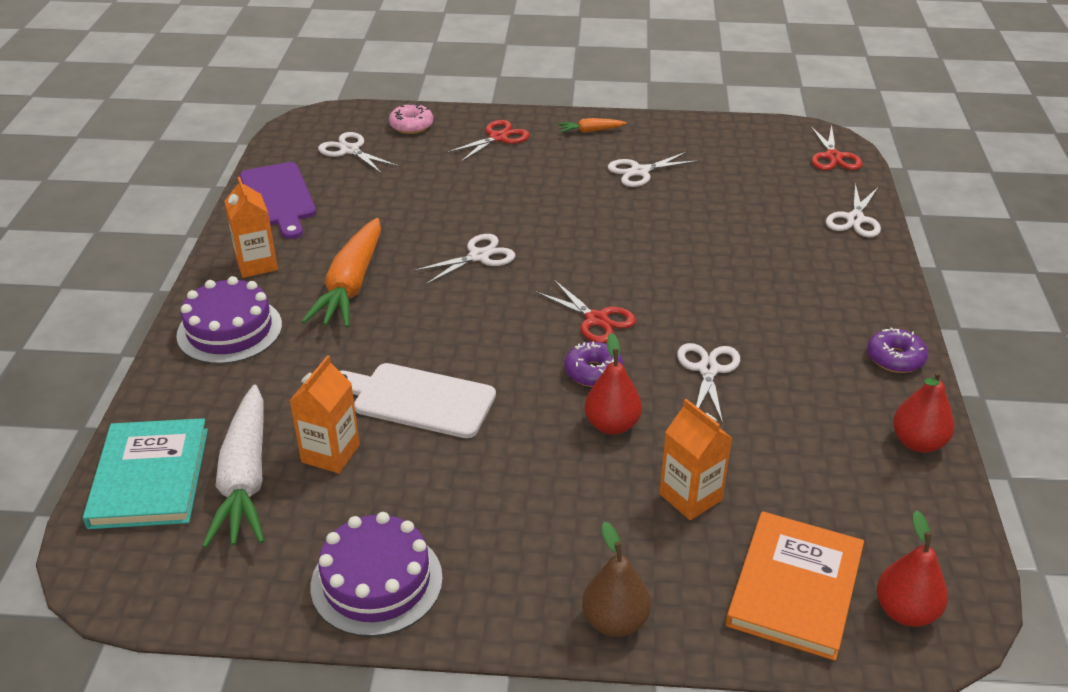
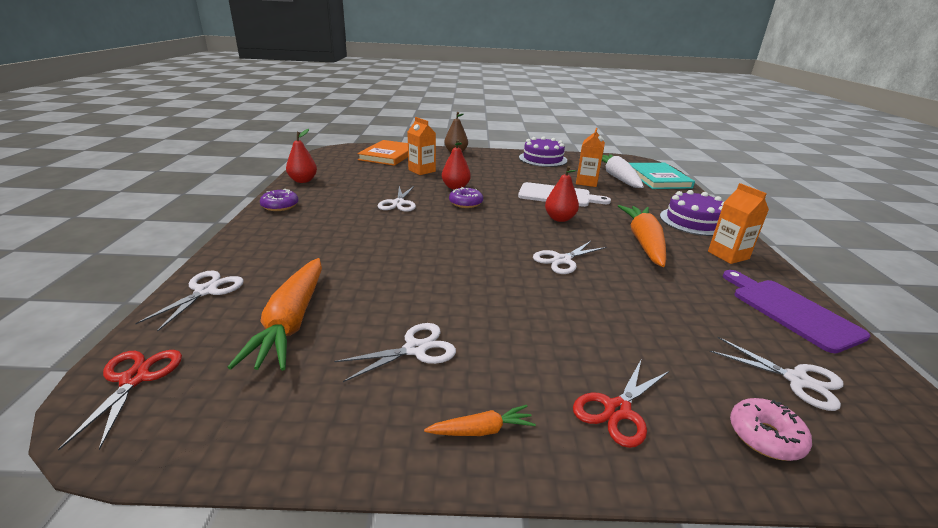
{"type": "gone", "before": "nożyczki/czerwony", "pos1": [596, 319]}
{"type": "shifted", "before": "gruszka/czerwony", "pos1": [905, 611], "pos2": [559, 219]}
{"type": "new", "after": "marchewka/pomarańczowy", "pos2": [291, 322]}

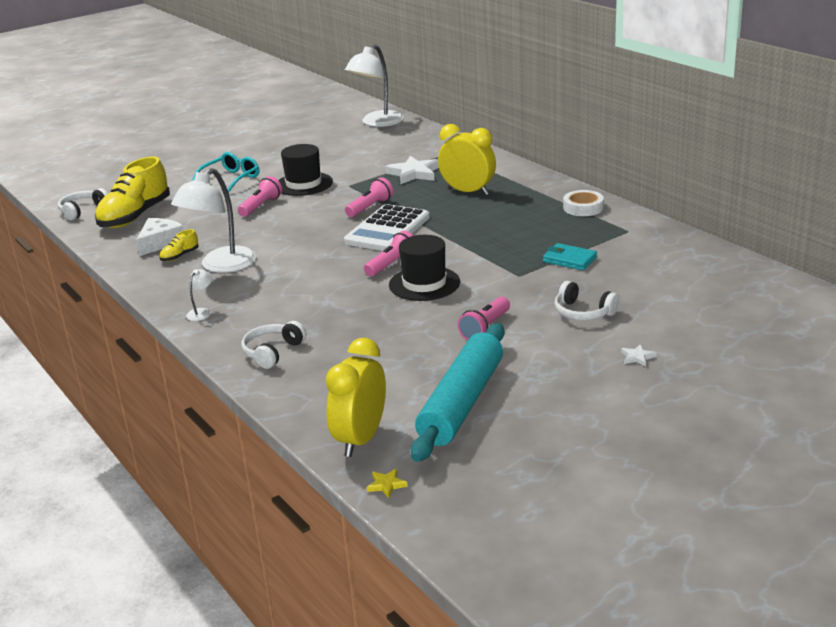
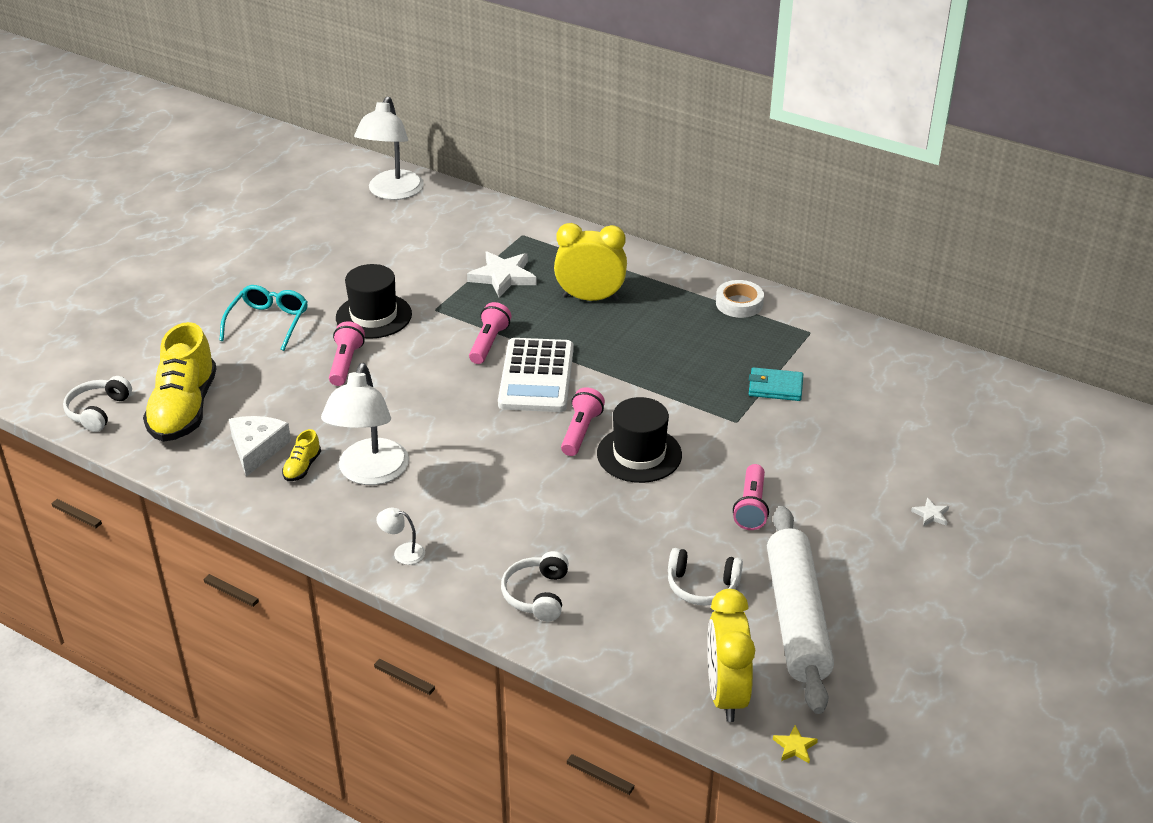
{"type": "rotated", "before": "lampka/biały", "pos1": [201, 312], "pos2": [403, 552], "turn": -75}
{"type": "shifted", "before": "słuchawki/biały", "pos1": [583, 312], "pos2": [702, 586]}
{"type": "repainted", "before": "wałek do ciasta/turkusowy", "after": "wałek do ciasta/biały", "pos1": [462, 402], "pos2": [797, 618]}

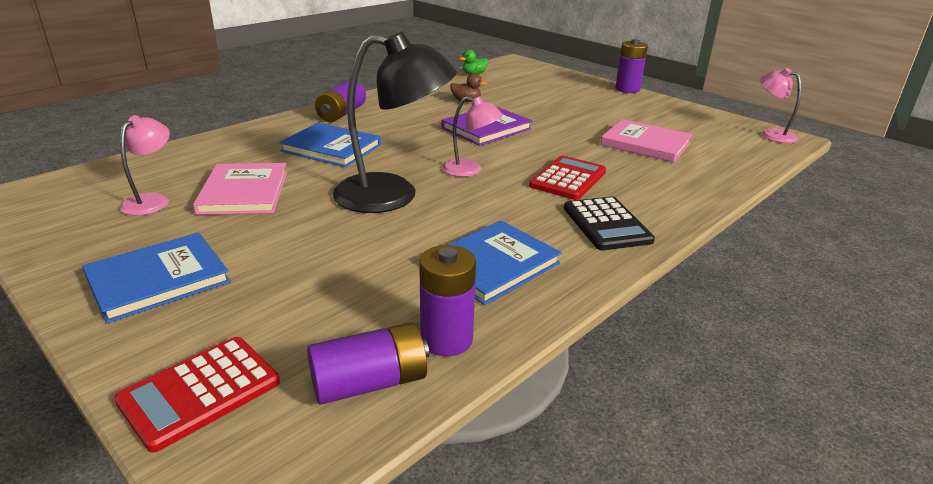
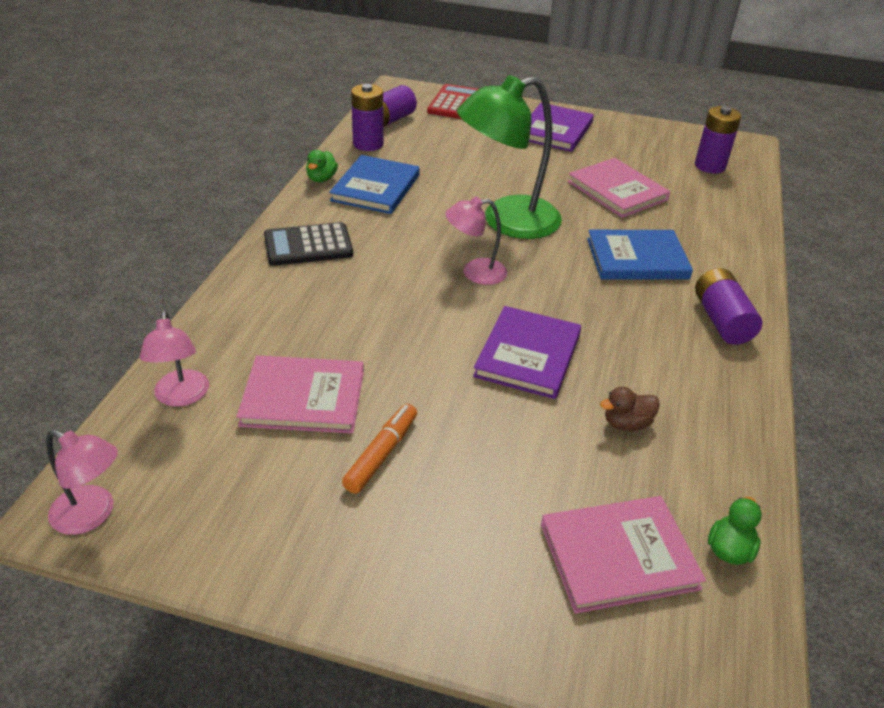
{"type": "repainted", "before": "lampka/czarny", "after": "lampka/zielony", "pos1": [393, 196], "pos2": [506, 221]}
{"type": "shifted", "before": "bateria/fioletowy", "pos1": [627, 89], "pos2": [710, 166]}
{"type": "shifted", "before": "lampka/różowy", "pos1": [152, 200], "pos2": [181, 397]}
{"type": "gone", "before": "kalkulator/czerwony", "pos1": [568, 179]}
{"type": "rotated", "before": "kalkulator/czarny", "pos1": [606, 224], "pos2": [308, 245], "turn": -60}
{"type": "repainted", "before": "książka/niebieski", "after": "książka/fioletowy", "pos1": [158, 279], "pos2": [555, 130]}
{"type": "new", "after": "kaczka/zielony", "pos2": [321, 179]}
{"type": "new", "after": "flamaster/pomarańczowy", "pos2": [381, 454]}
{"type": "new", "after": "książka/różowy", "pos2": [618, 556]}

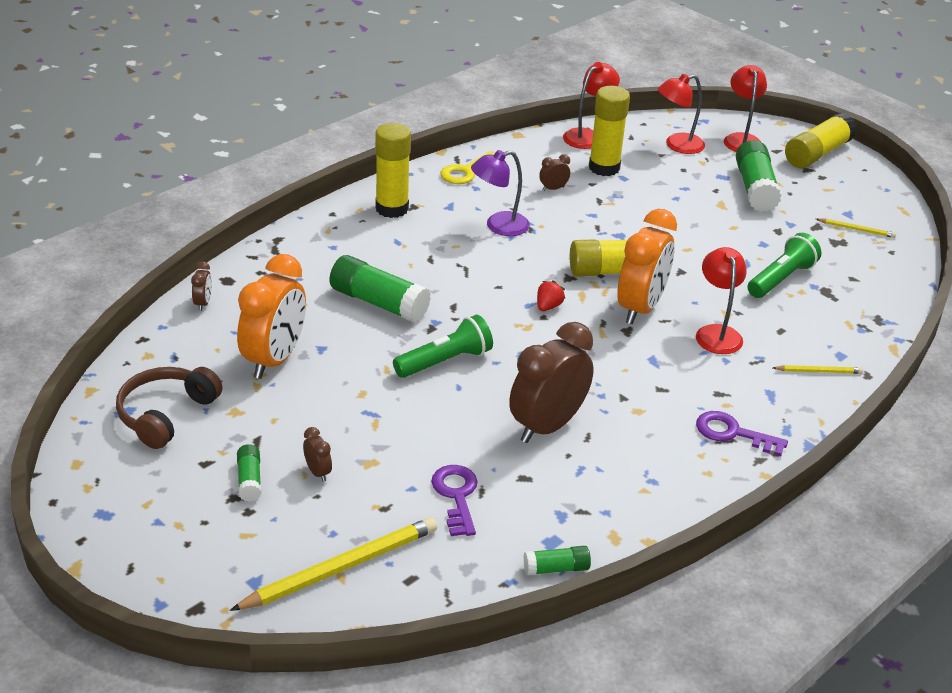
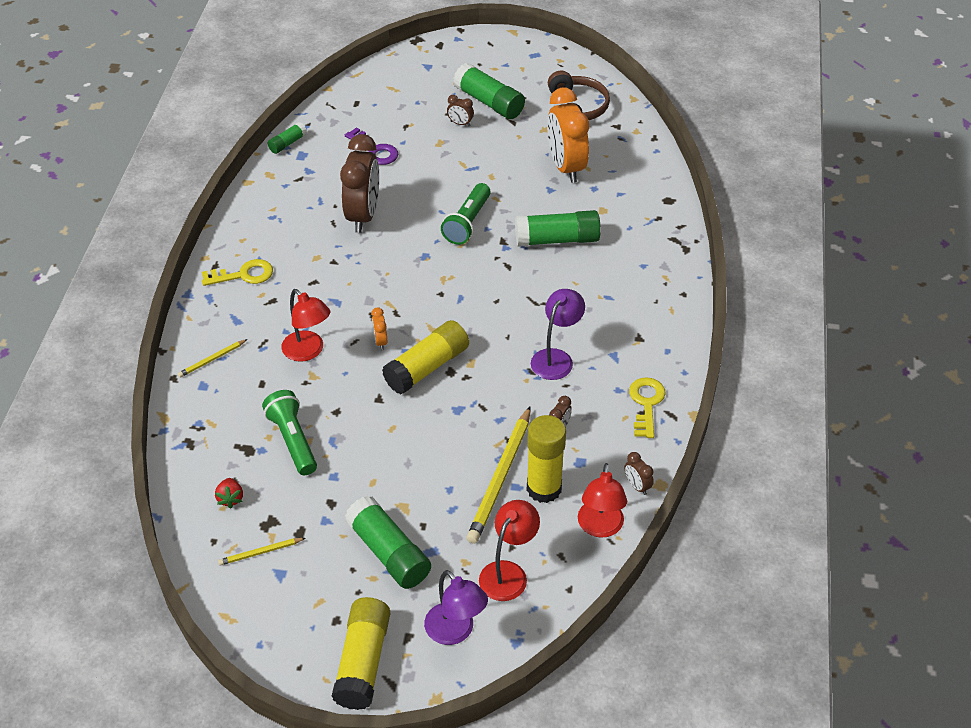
{"type": "repainted", "before": "lampka/czerwony", "after": "lampka/fioletowy", "pos1": [741, 139], "pos2": [455, 632]}
{"type": "gone", "before": "klej w sztyfcie/żółty", "pos1": [392, 208]}
{"type": "scaled", "before": "budzik/pomarańczowy", "pos1": [640, 308], "pos2": [380, 341], "scale": 0.41}
{"type": "rotated", "before": "latarka/zielony", "pos1": [781, 279], "pos2": [293, 440], "turn": 150}
{"type": "shifted", "before": "budzik/brązowy", "pos1": [203, 303], "pos2": [637, 486]}
{"type": "shifted", "before": "truskawka/czerwony", "pos1": [548, 306], "pos2": [230, 498]}
{"type": "repainted", "before": "klucz/fioletowy", "after": "klucz/żółty", "pos1": [733, 433], "pos2": [243, 275]}
{"type": "scaled", "before": "klej w sztyfcie/zielony", "pos1": [249, 480], "pos2": [489, 102], "scale": 1.91}
{"type": "shifted", "before": "ołówek/żółty", "pos1": [340, 568], "pos2": [500, 478]}

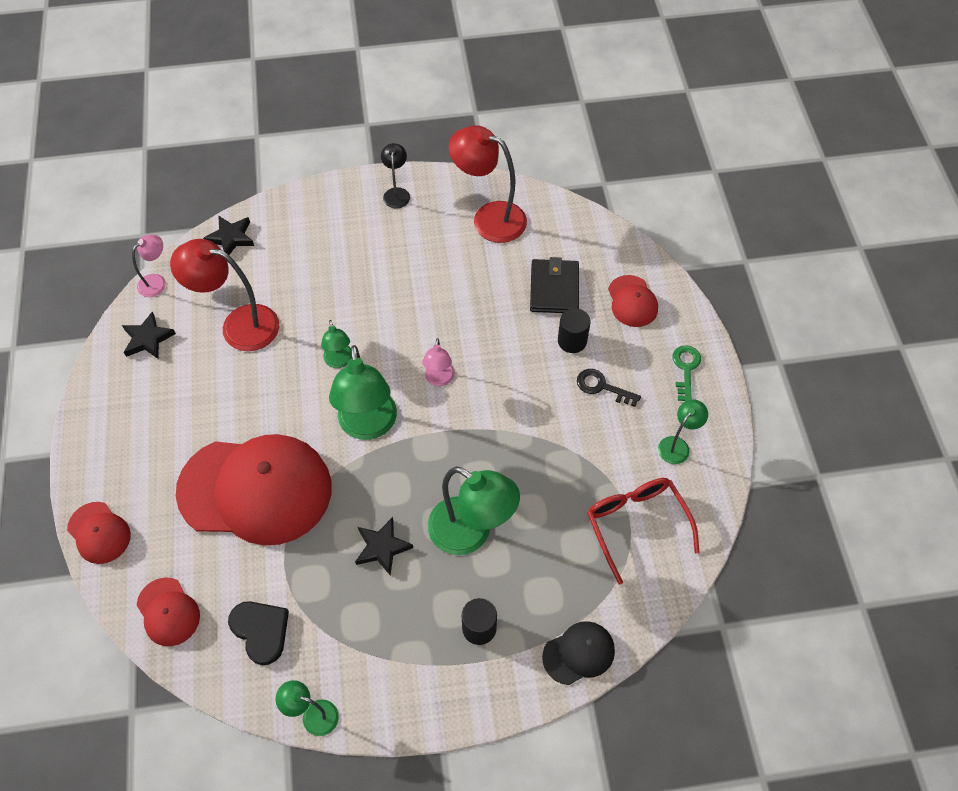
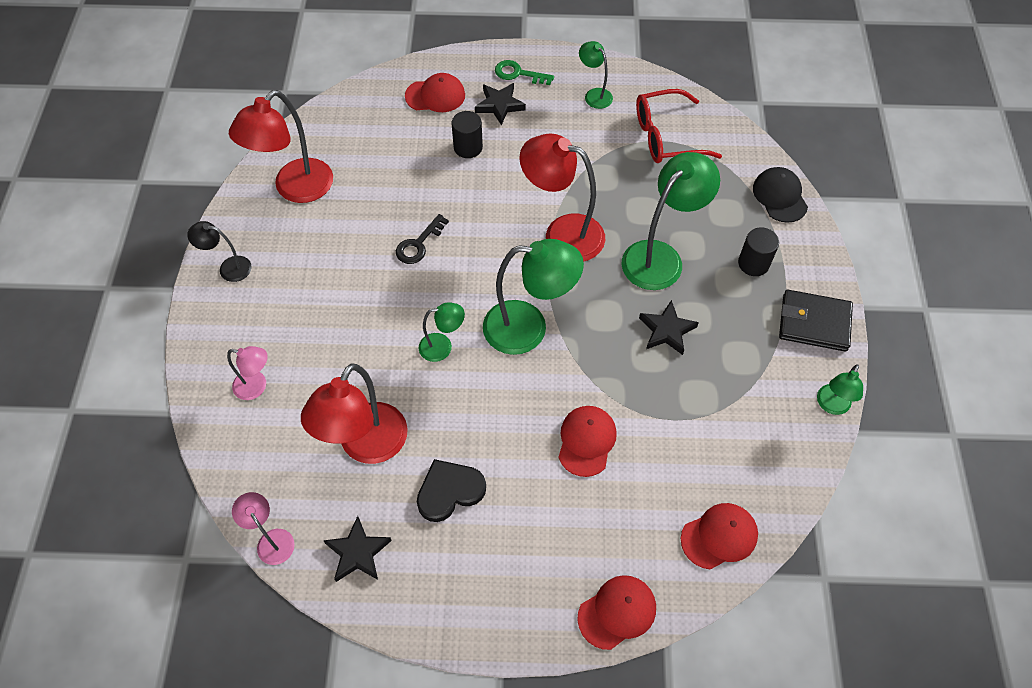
{"type": "shifted", "before": "gwiazda/czarny", "pos1": [231, 238], "pos2": [499, 105]}
{"type": "shifted", "before": "portfel/czarny", "pos1": [554, 289], "pos2": [814, 323]}
{"type": "shifted", "before": "lampka/różowy", "pos1": [439, 379], "pos2": [257, 386]}
{"type": "shifted", "before": "klucz/czarny", "pos1": [602, 387], "pos2": [418, 244]}
{"type": "scaled", "before": "czapka/czerwony", "pos1": [255, 490], "pos2": [586, 441], "scale": 0.45}
{"type": "shifted", "before": "serce/czarny", "pos1": [261, 631], "pos2": [449, 491]}
{"type": "new", "after": "lampka/czerwony", "pos2": [562, 234]}

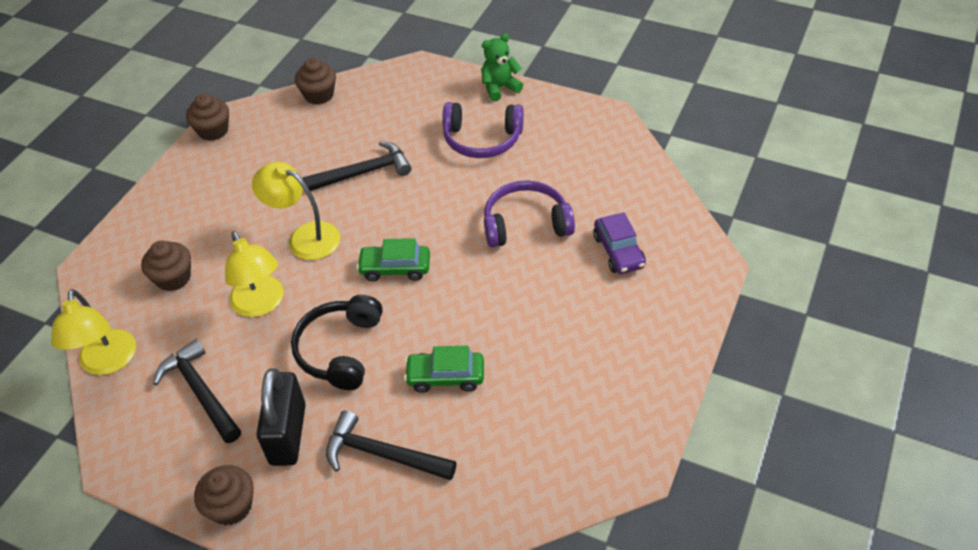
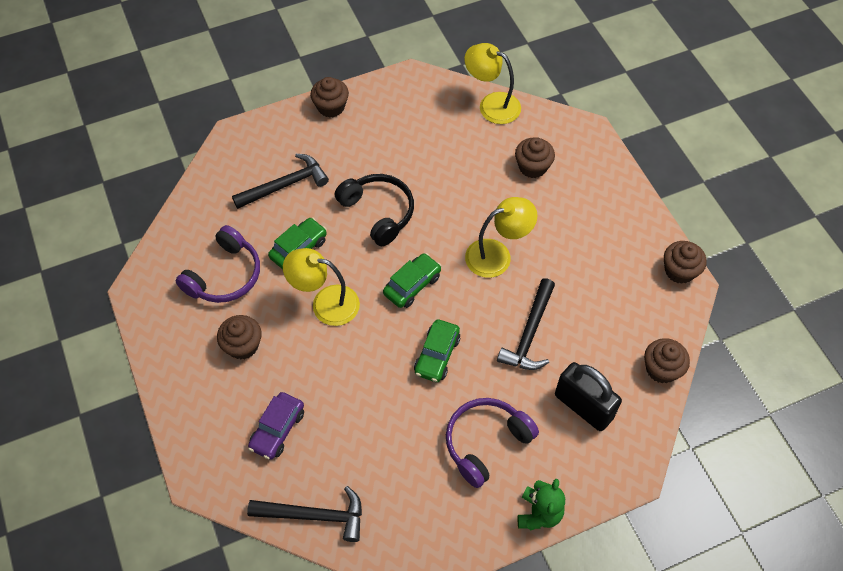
{"type": "shifted", "before": "słuchawki/fioletowy", "pos1": [526, 224], "pos2": [225, 275]}
{"type": "rotated", "before": "samochód/fioletowy", "pos1": [618, 251], "pos2": [277, 429], "turn": -90}
{"type": "shifted", "before": "lampka/żółty", "pos1": [261, 304], "pos2": [325, 303]}
{"type": "shifted", "before": "młotek/czarny", "pos1": [200, 391], "pos2": [315, 516]}
{"type": "shifted", "before": "kłódka/czarny", "pos1": [288, 434], "pos2": [583, 406]}
{"type": "new", "after": "muffinka/brązowy", "pos2": [243, 345]}
{"type": "new", "after": "samochód/zielony", "pos2": [437, 355]}

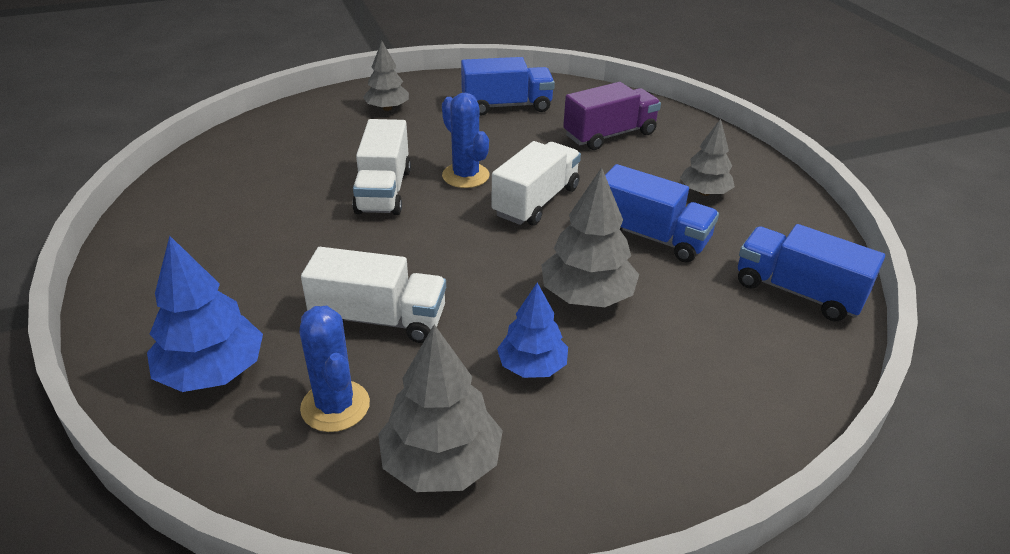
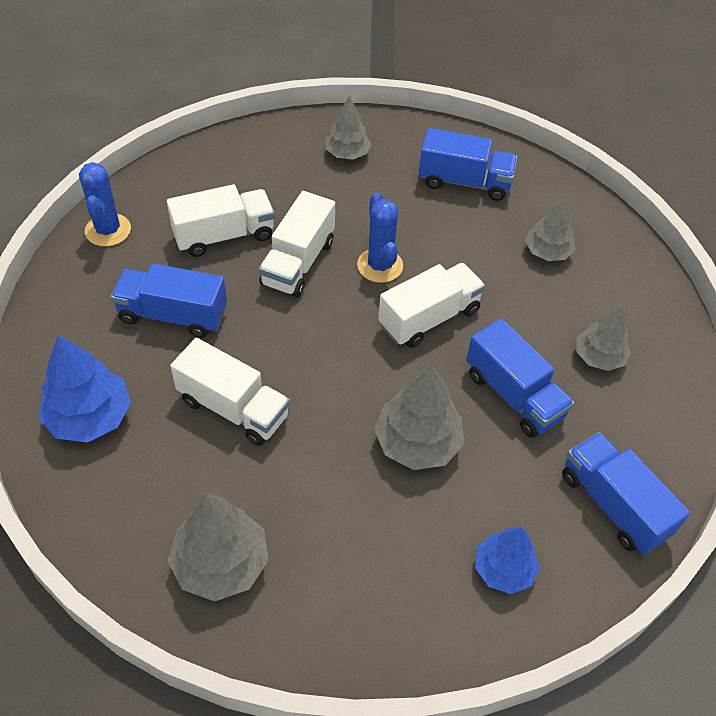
{"type": "swapped", "before": "ciężarówka/fioletowy", "after": "drzewko/szary", "pos1": [609, 135], "pos2": [547, 252]}
{"type": "shifted", "before": "drzewko/niebieski", "pos1": [532, 366], "pos2": [503, 569]}
{"type": "shifted", "before": "kaktus/niebieski", "pos1": [335, 406], "pos2": [108, 230]}
{"type": "new", "after": "ciężarówka/biały", "pos2": [224, 235]}
{"type": "new", "after": "ciężarówka/niebieski", "pos2": [173, 315]}

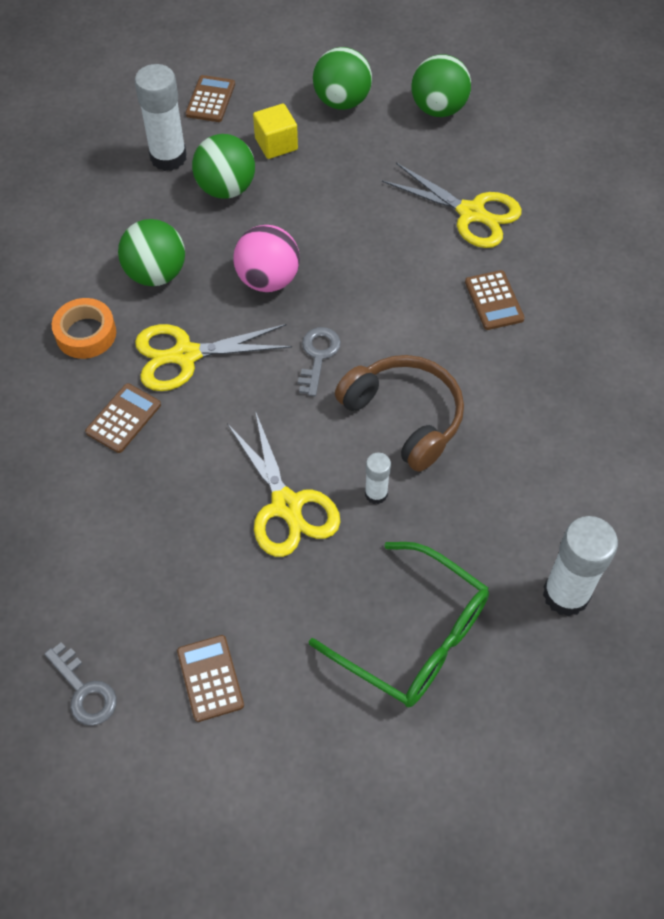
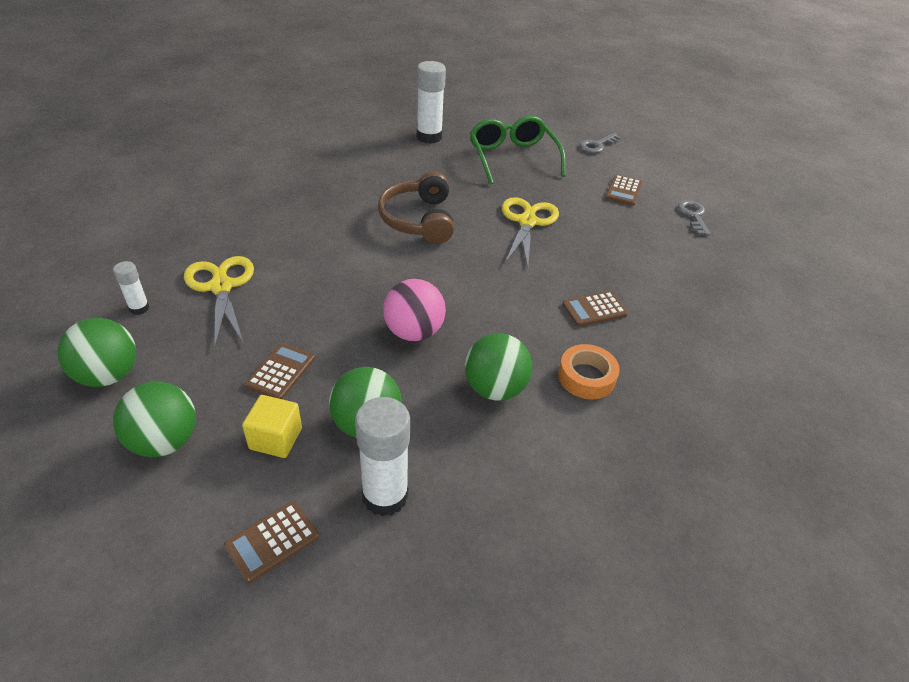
{"type": "shifted", "before": "kalkulator/brązowy", "pos1": [494, 300], "pos2": [281, 372]}
{"type": "gone", "before": "nożyczki/żółty", "pos1": [185, 355]}
{"type": "shifted", "before": "klucz/szary", "pos1": [318, 356], "pos2": [597, 145]}
{"type": "shifted", "before": "klej w sztyfcie/biały", "pos1": [376, 494], "pos2": [139, 308]}

